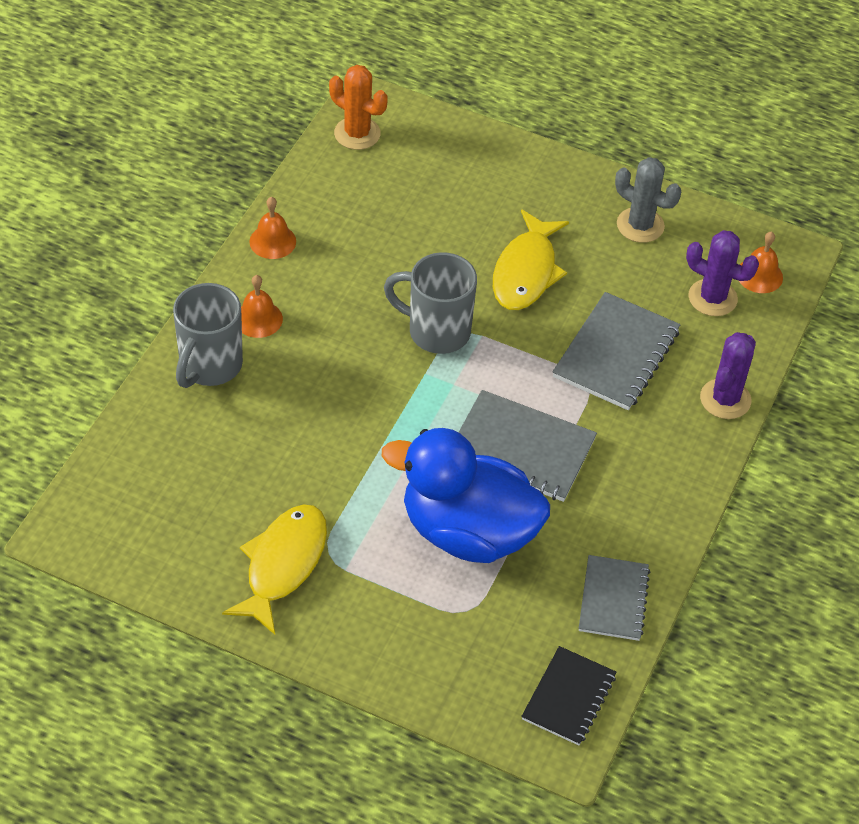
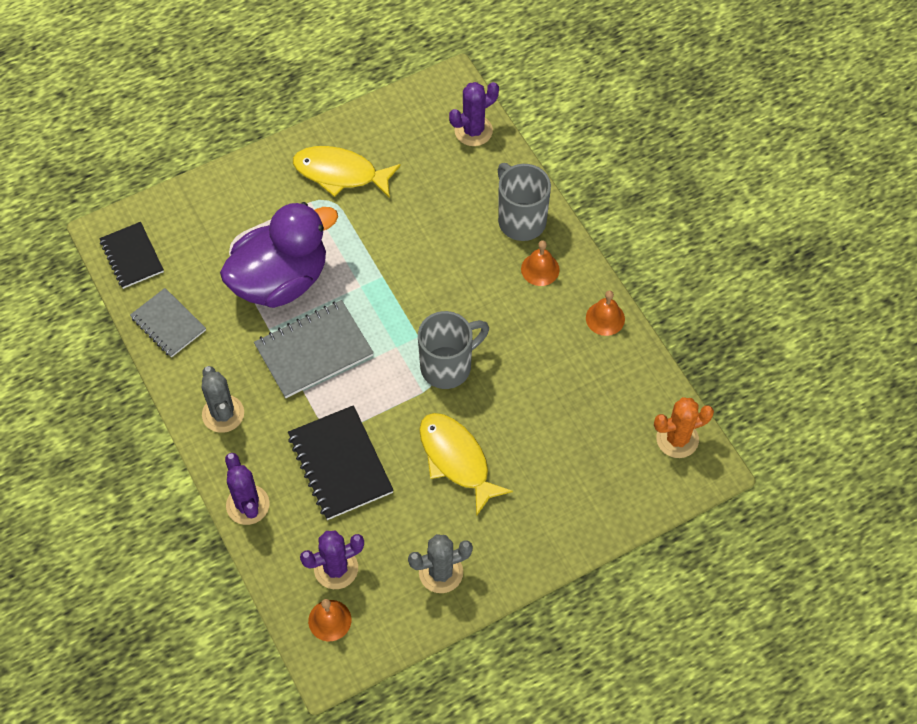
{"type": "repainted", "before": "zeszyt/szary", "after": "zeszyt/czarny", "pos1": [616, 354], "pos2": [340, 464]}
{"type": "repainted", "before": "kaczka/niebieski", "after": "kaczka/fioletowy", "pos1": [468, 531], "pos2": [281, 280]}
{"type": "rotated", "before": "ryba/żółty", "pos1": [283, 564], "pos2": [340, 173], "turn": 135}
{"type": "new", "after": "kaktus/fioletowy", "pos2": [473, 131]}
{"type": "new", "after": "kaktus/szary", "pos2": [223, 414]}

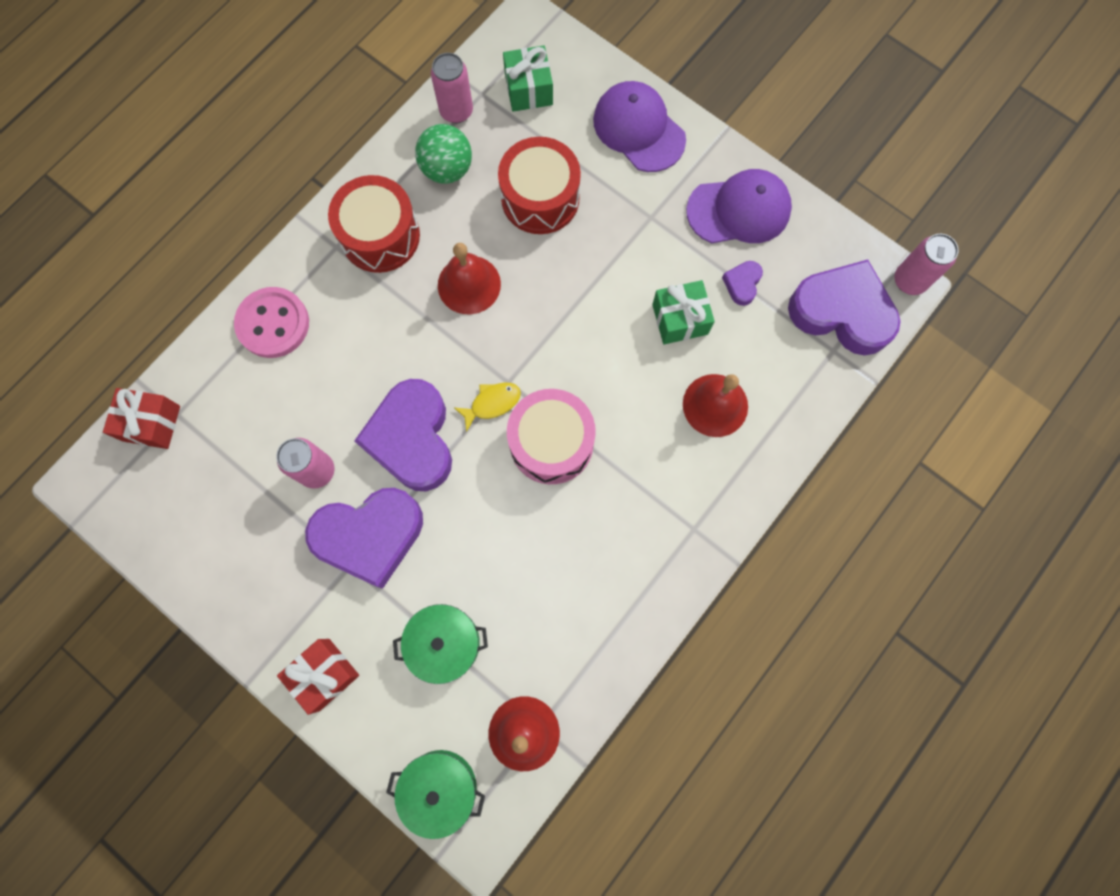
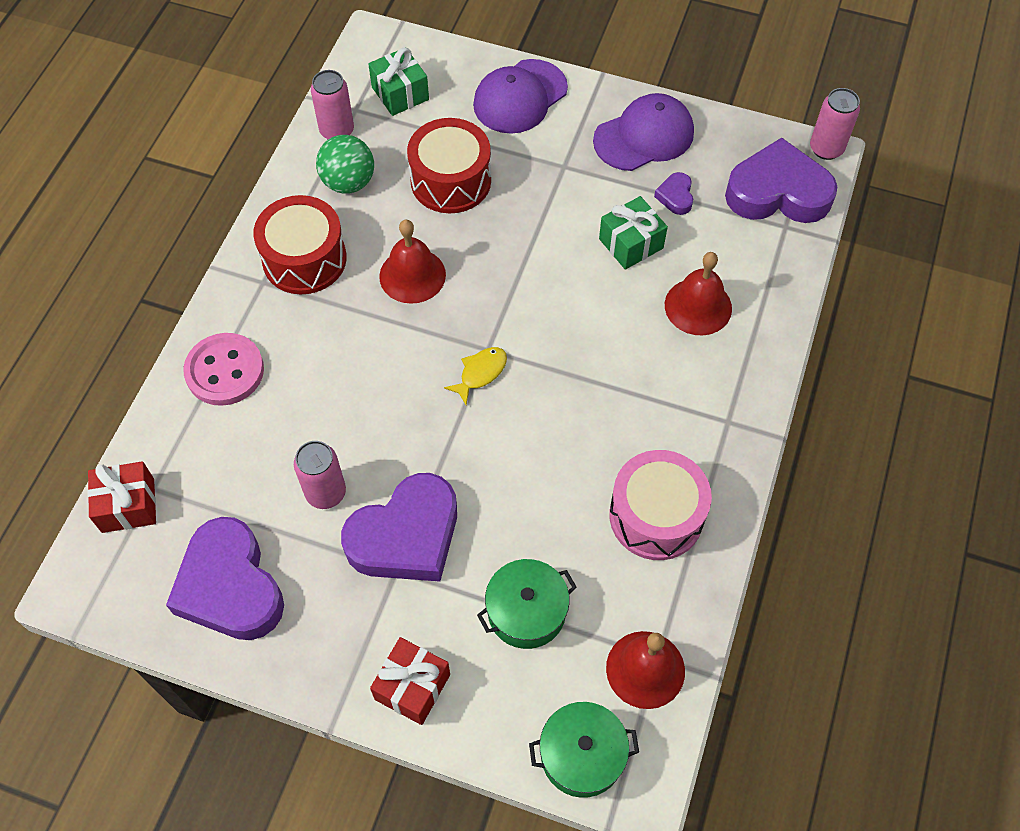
{"type": "rotated", "before": "czapka/fioletowy", "pos1": [638, 129], "pos2": [520, 97], "turn": -75}
{"type": "shifted", "before": "serce/fioletowy", "pos1": [412, 439], "pos2": [230, 586]}
{"type": "shifted", "before": "bęben/różowy", "pos1": [551, 443], "pos2": [656, 516]}

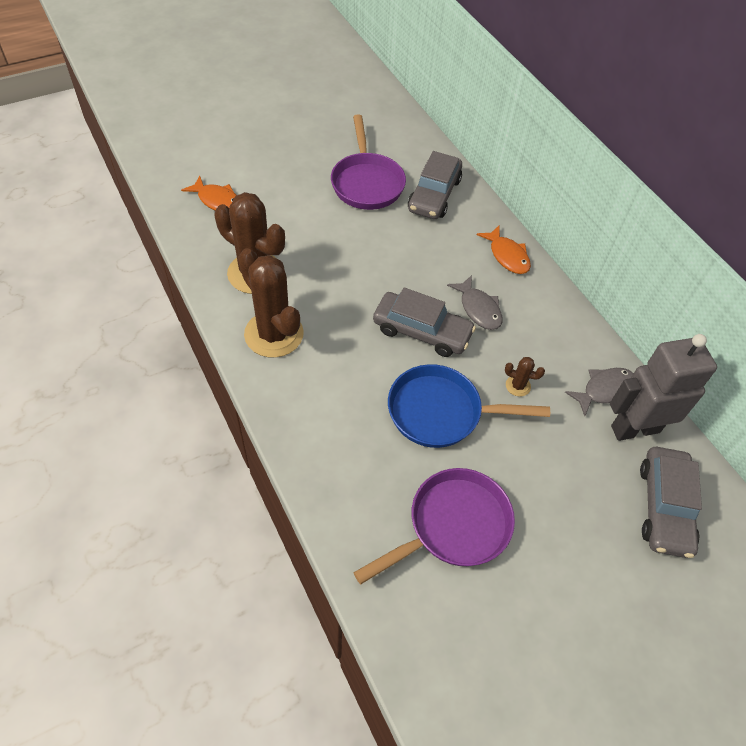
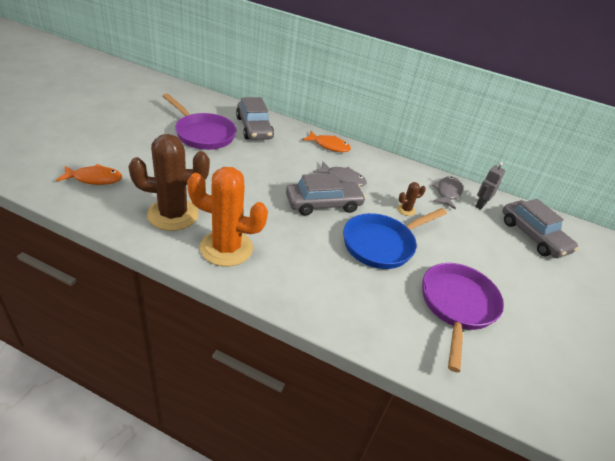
{"type": "repainted", "before": "kaktus/brązowy", "after": "kaktus/pomarańczowy", "pos1": [274, 334], "pos2": [226, 248]}
{"type": "scaled", "before": "robot/szary", "pos1": [634, 428], "pos2": [480, 205], "scale": 0.49}

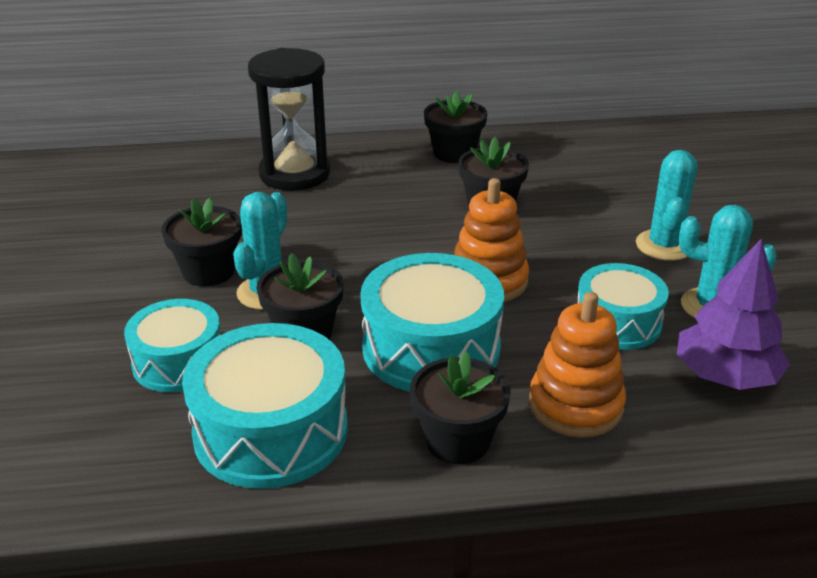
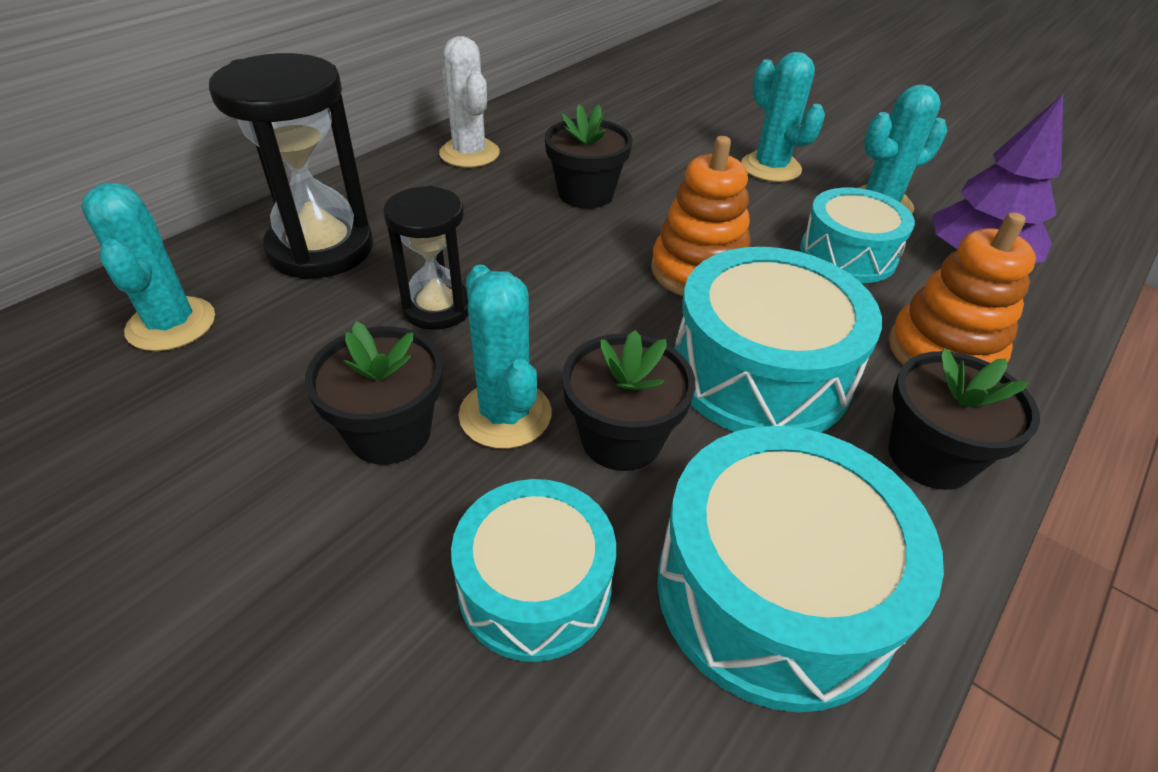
{"type": "swapped", "before": "doniczka/czarny", "after": "kaktus/biały", "pos1": [454, 153], "pos2": [469, 153]}
{"type": "new", "after": "kaktus/turkusowy", "pos2": [171, 324]}
{"type": "new", "after": "klepsydra/czarny", "pos2": [437, 308]}

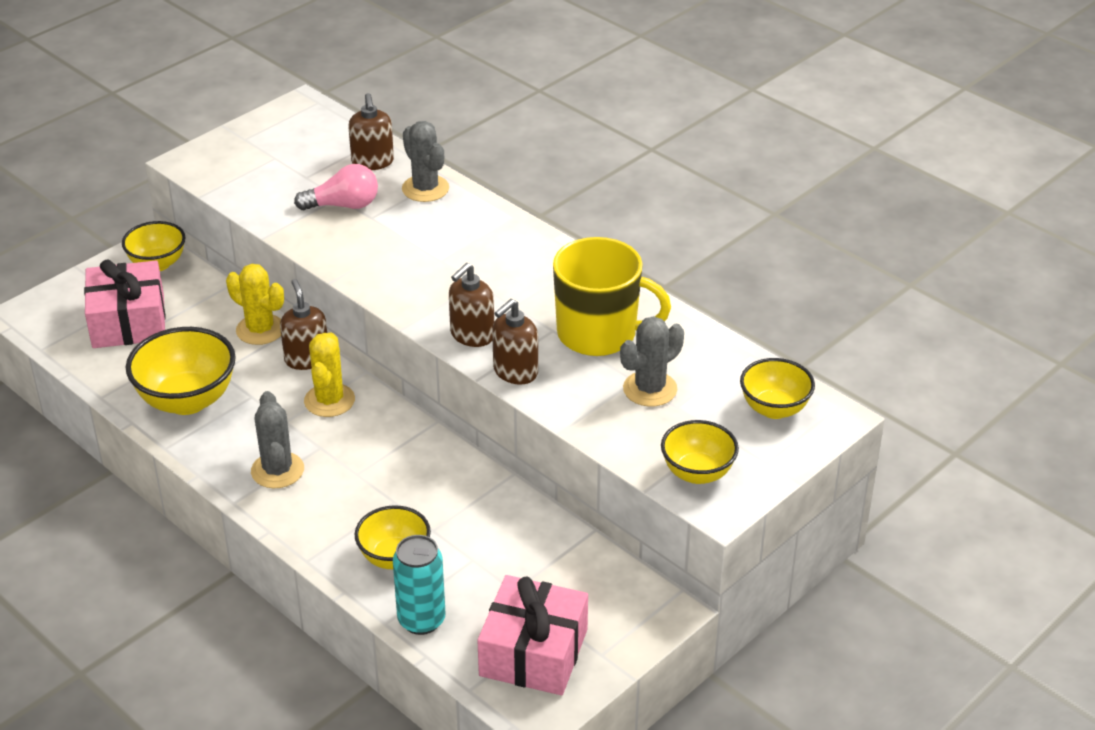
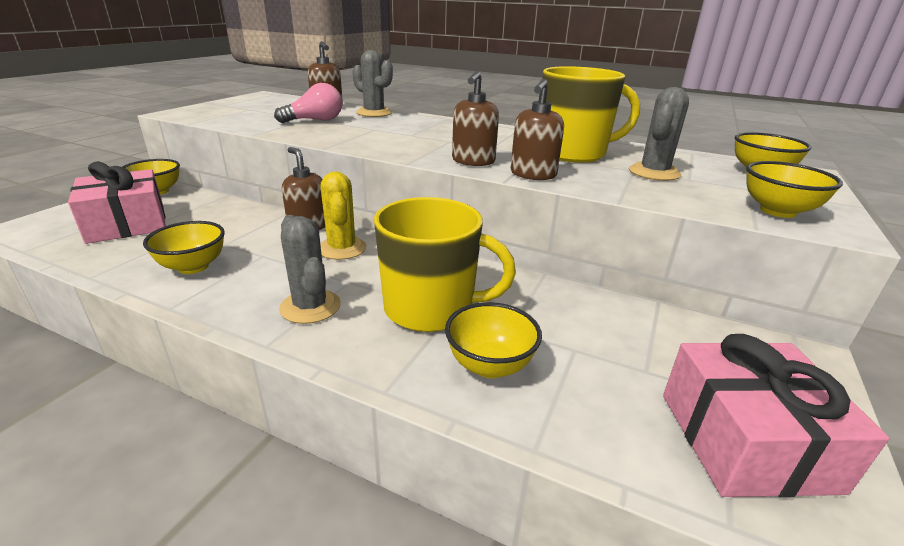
{"type": "gone", "before": "kaktus/żółty", "pos1": [260, 330]}
{"type": "scaled", "before": "miska/żółty", "pos1": [187, 400], "pos2": [193, 267], "scale": 0.64}
{"type": "gone", "before": "puszka/turkusowy", "pos1": [421, 620]}
{"type": "new", "after": "kubek/żółty", "pos2": [431, 308]}

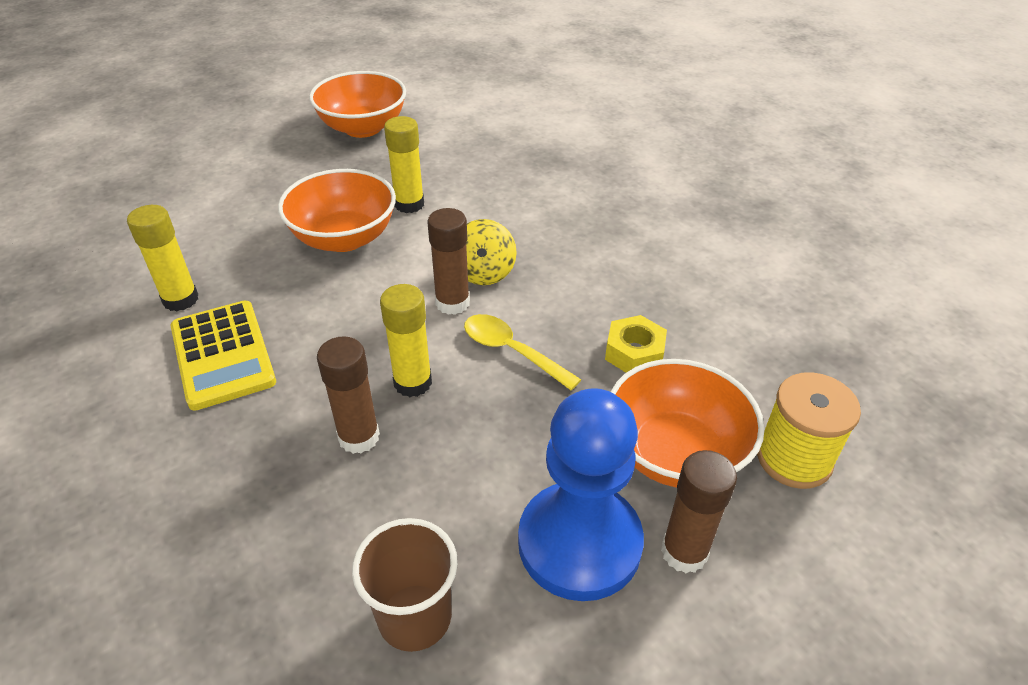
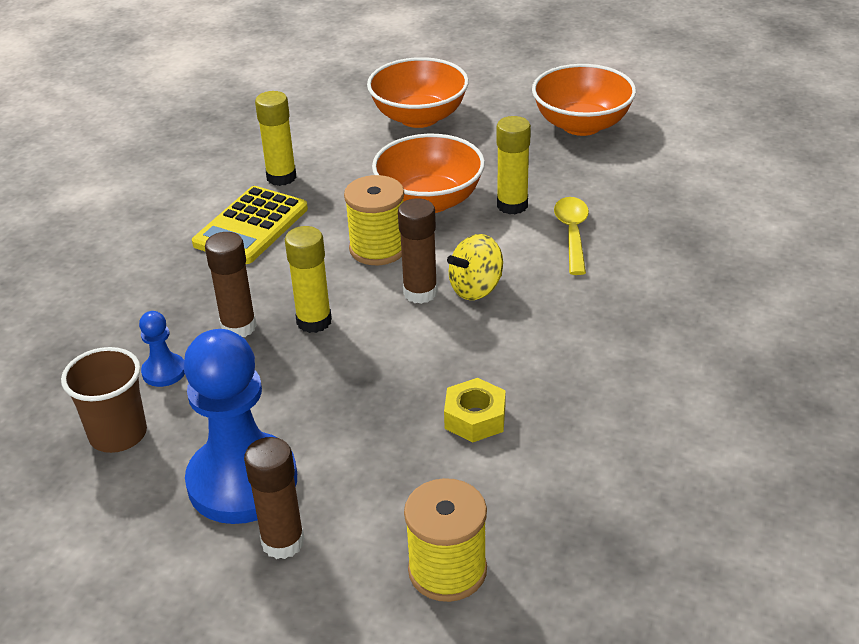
{"type": "shifted", "before": "łyżka/żółty", "pos1": [512, 351], "pos2": [572, 234]}
{"type": "shifted", "before": "miska/pomarańczowy", "pos1": [674, 453], "pos2": [419, 117]}
{"type": "new", "after": "szpulka/żółty", "pos2": [378, 248]}
{"type": "new", "after": "pionek/niebieski", "pos2": [164, 371]}

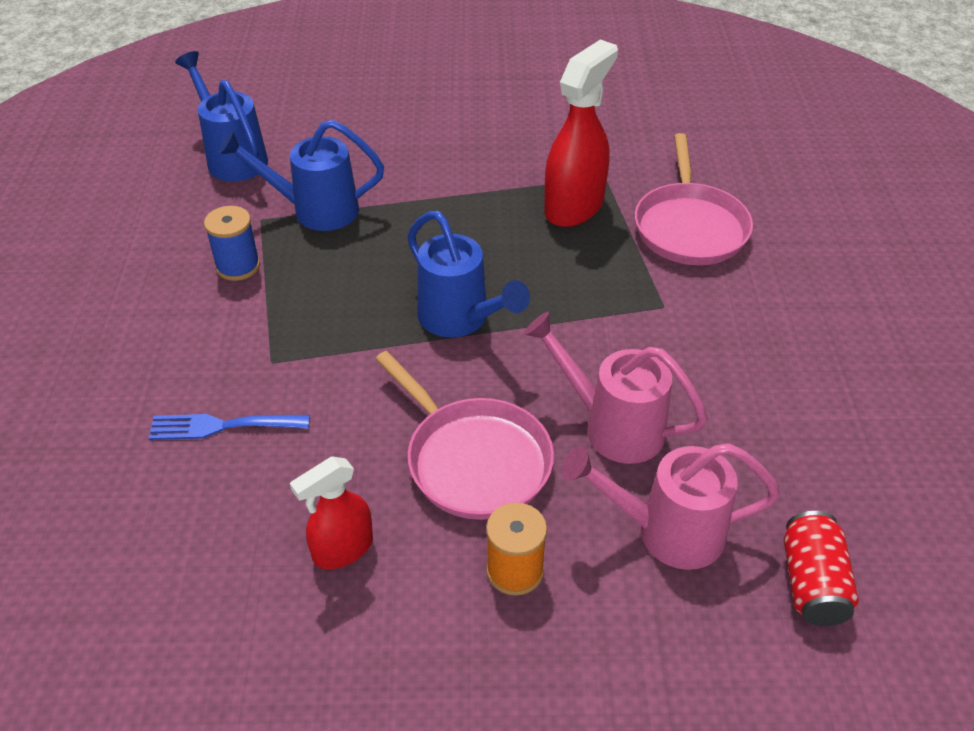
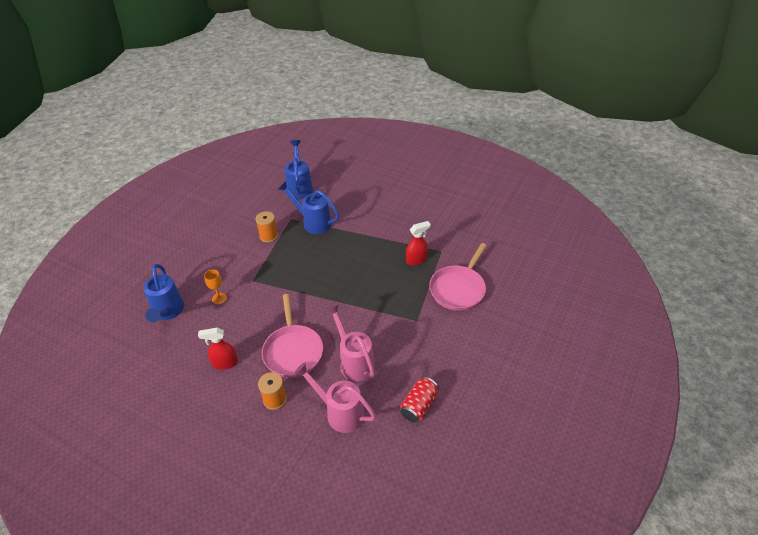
{"type": "scaled", "before": "spryskiwacz/czerwony", "pos1": [574, 206], "pos2": [416, 260], "scale": 0.61}
{"type": "repainted", "before": "szpulka/niebieski", "after": "szpulka/pomarańczowy", "pos1": [238, 266], "pos2": [268, 236]}
{"type": "shifted", "before": "konewka/niebieski", "pos1": [460, 319], "pos2": [167, 312]}
{"type": "swapped", "before": "widelec/niebieski", "after": "kielich/pomarańczowy", "pos1": [222, 426], "pos2": [219, 298]}
{"type": "shifted", "before": "puszka/czerwony", "pos1": [812, 583], "pos2": [419, 405]}

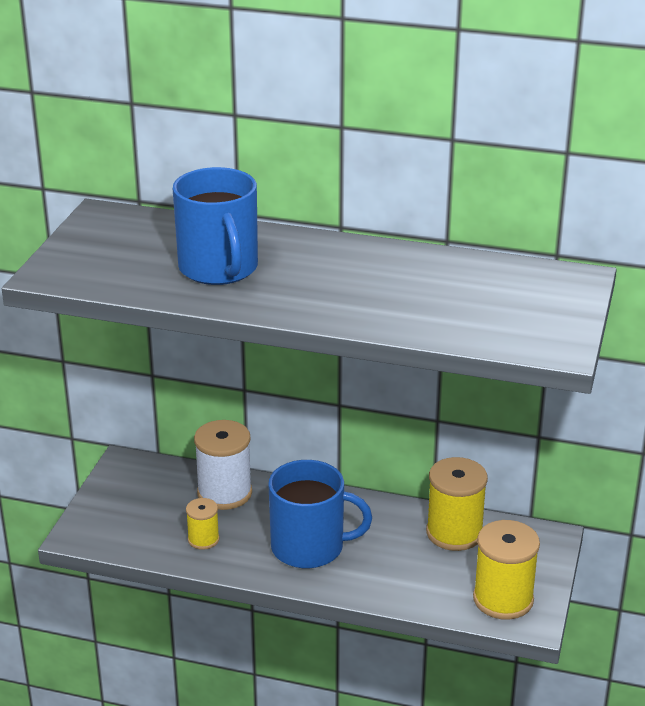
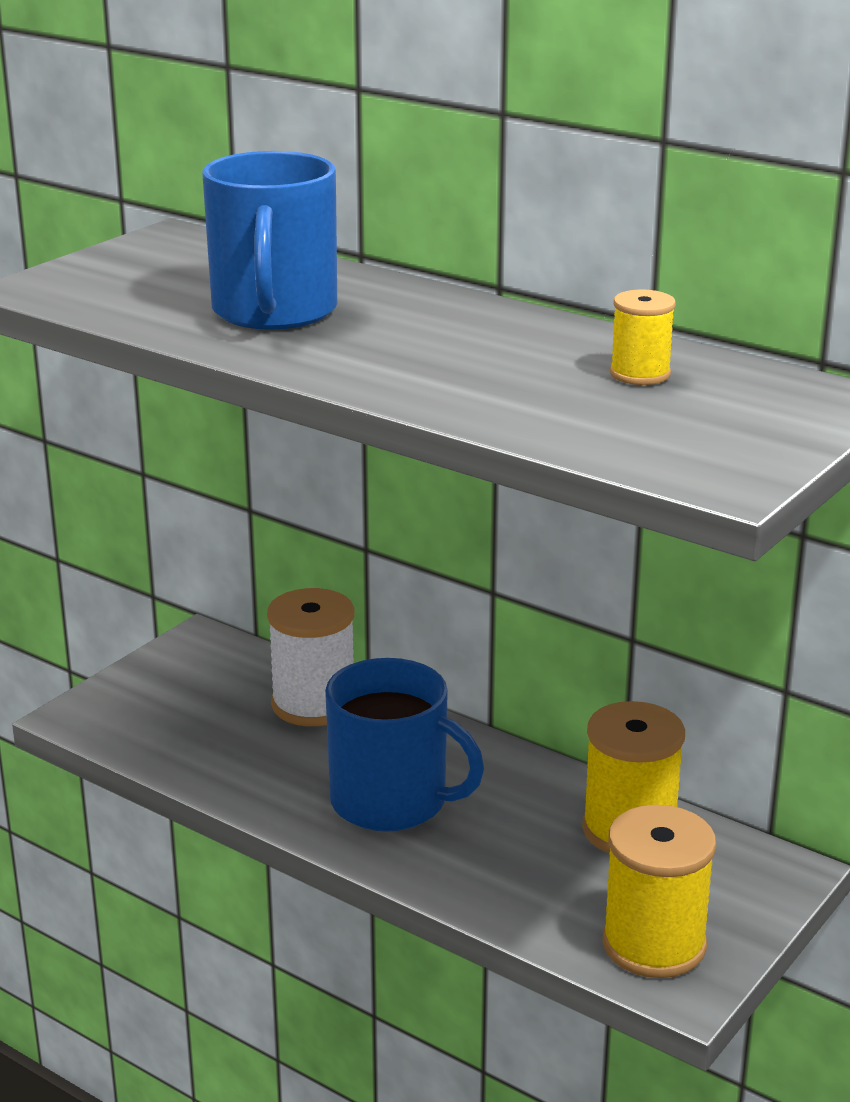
{"type": "shifted", "before": "szpulka/żółty", "pos1": [203, 539], "pos2": [640, 374]}

